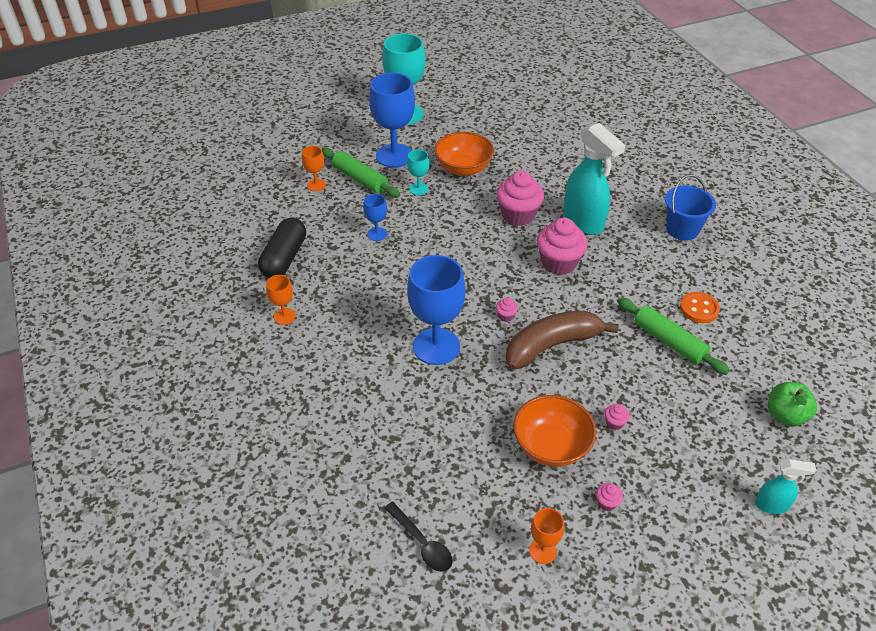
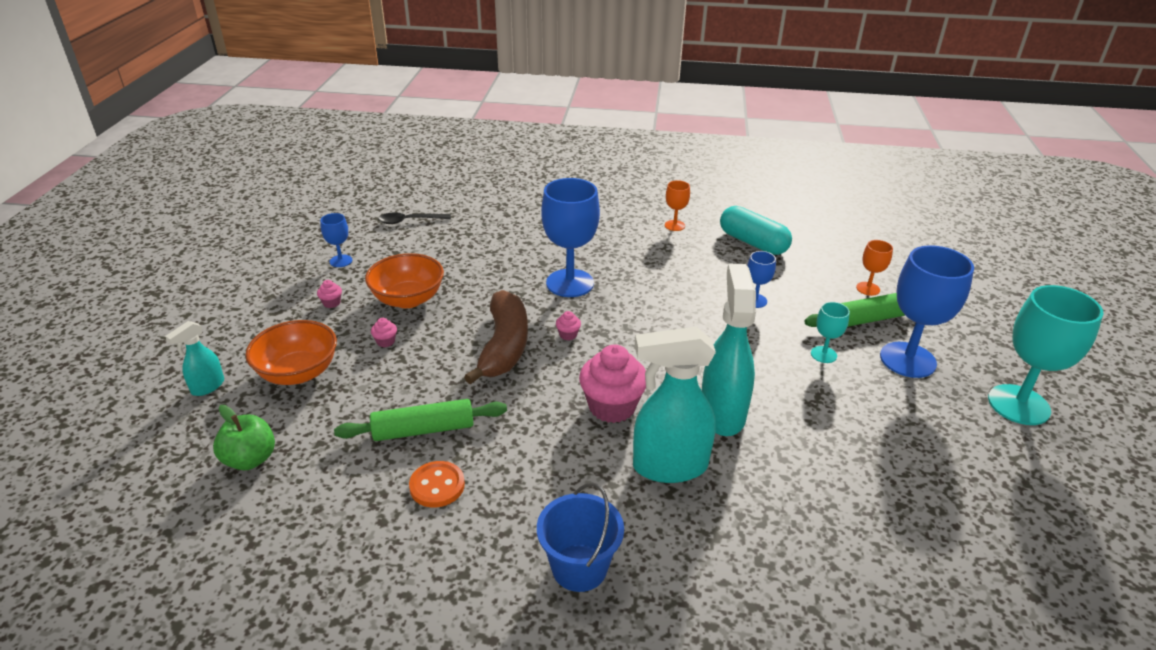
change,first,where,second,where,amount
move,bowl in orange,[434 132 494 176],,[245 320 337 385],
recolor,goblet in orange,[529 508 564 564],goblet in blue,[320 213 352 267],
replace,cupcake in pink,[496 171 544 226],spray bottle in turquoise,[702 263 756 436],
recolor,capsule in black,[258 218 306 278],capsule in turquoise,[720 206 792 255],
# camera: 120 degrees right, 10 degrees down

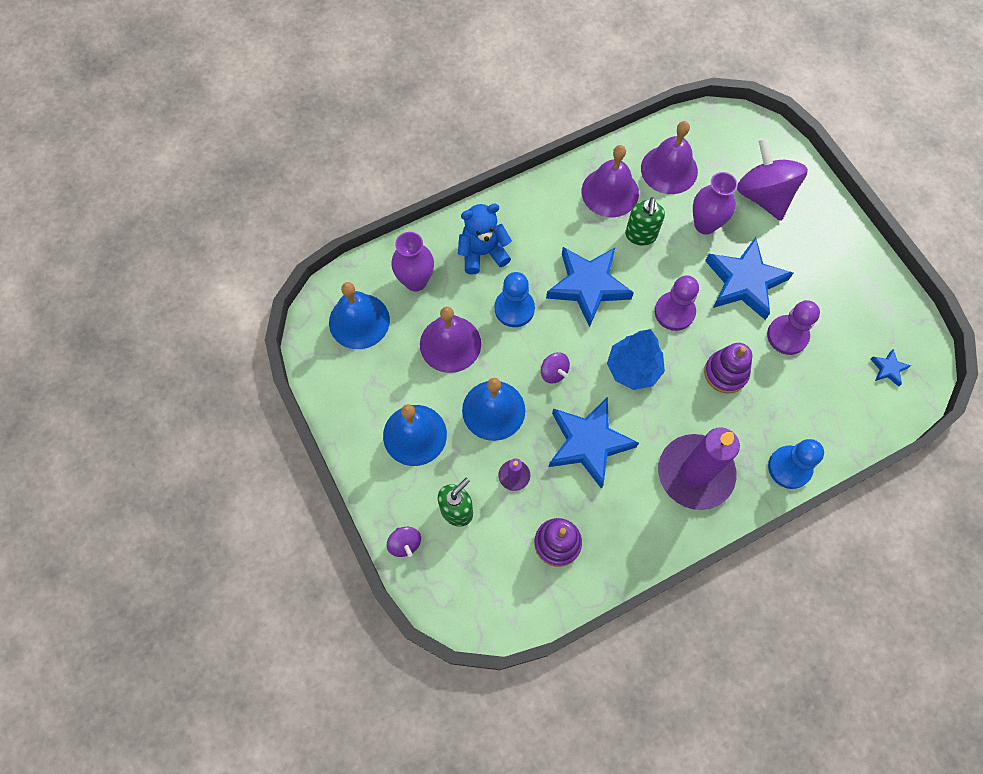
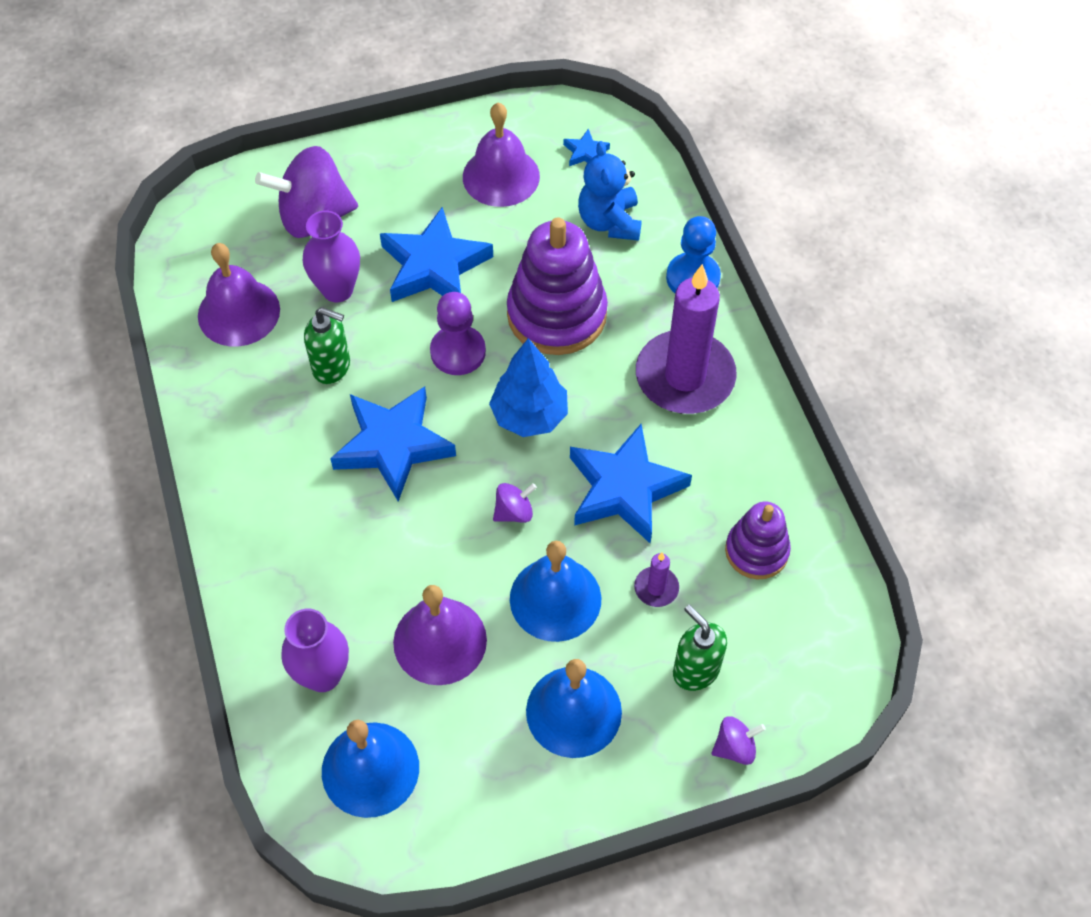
change,first,where,second,where,amount
move,bell in purple,[581 145 639 217],,[463 103 540 207],
resize,stacking toy in purple,[704 343 752 393],,[507 218 608 355],x1.72
move,teddy bear in blue,[458 204 512 274],,[578 141 642 241],
delete,pawn in blue,[495 272 535 327],,,
delete,pawn in purple,[767 300 820 355],,,
# camera: 80 degrees left, 10 degrees down

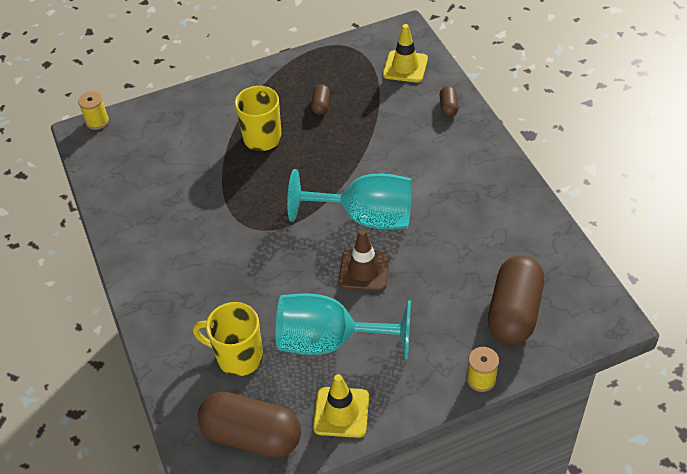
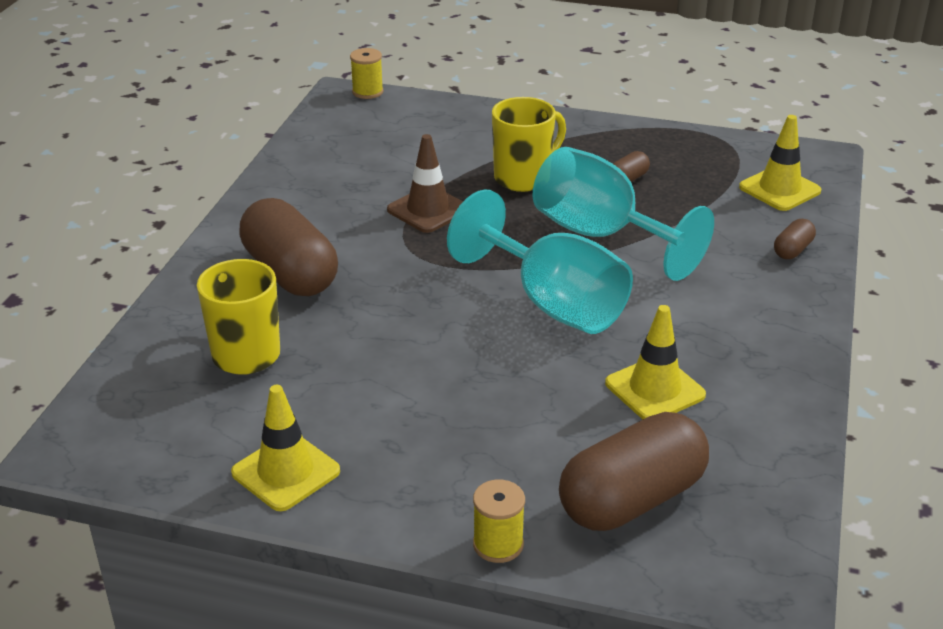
change,first,where,second,where,amount
move,capsule in brown,[198 392 301 458],,[239 198 338 296],
move,traffic cone in brown,[339 229 389 291],,[387 134 463 233],
move,goblet in turquoise,[276 293 411 360],,[533 147 714 281],
insert,,,traffic cone in yellow,[605 305 706 419],
# camera: 35 degrees right, 15 degrees down

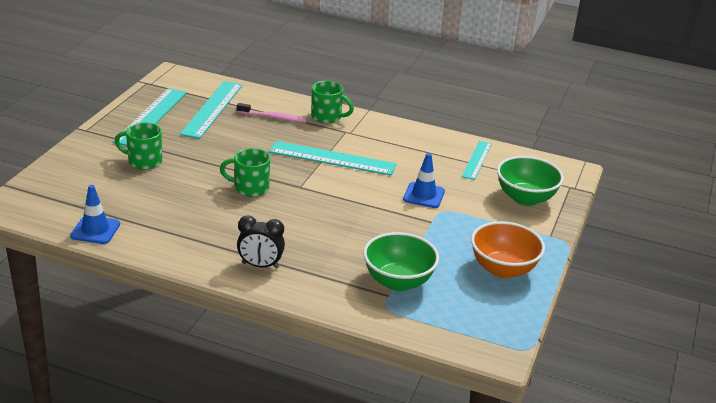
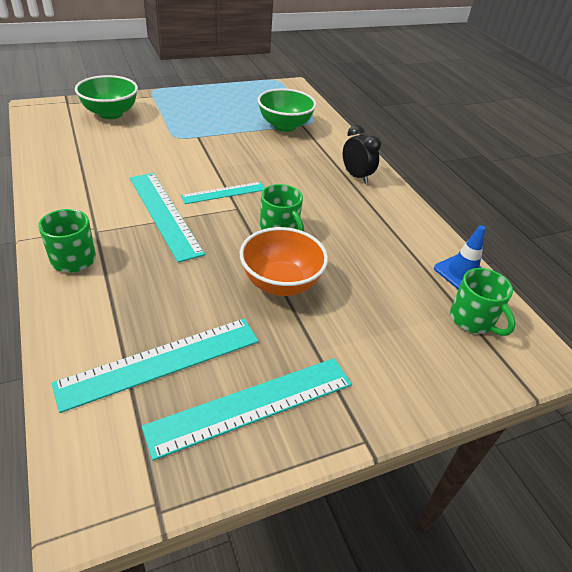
change,first,where,second,where,amount
move,ruler in turquoise,[461 141 492 180],,[181 182 265 204],
move,bowl in orange,[471 221 545 278],,[240 227 328 296],
move,mug in green,[115 123 162 170],,[450 268 516 336],
delete,toothbrush in pink,[237 103 307 123],,,
delete,traffic cone in blue,[403 153 445 208],,,
# camera: 135 degrees left, 10 degrees up

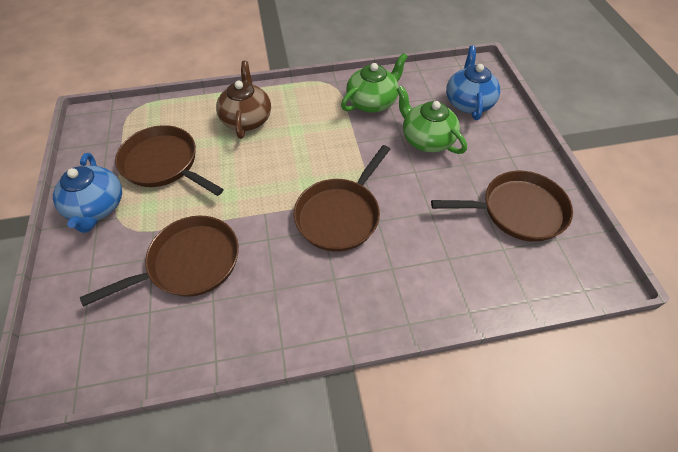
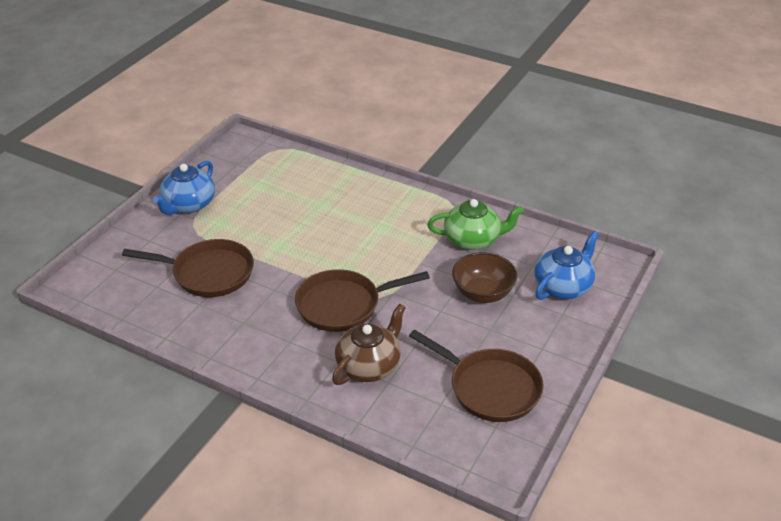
change,first,where,second,where,amount
move,teapot in brown,[216 61 271 139],,[332 303 406 385],
replace,teapot in green,[396 86 467 154],bowl in brown,[452 252 517 303],
delete,pan in brown,[115 125 224 196],,,
# camera: 40 degrees right, 15 degrees down

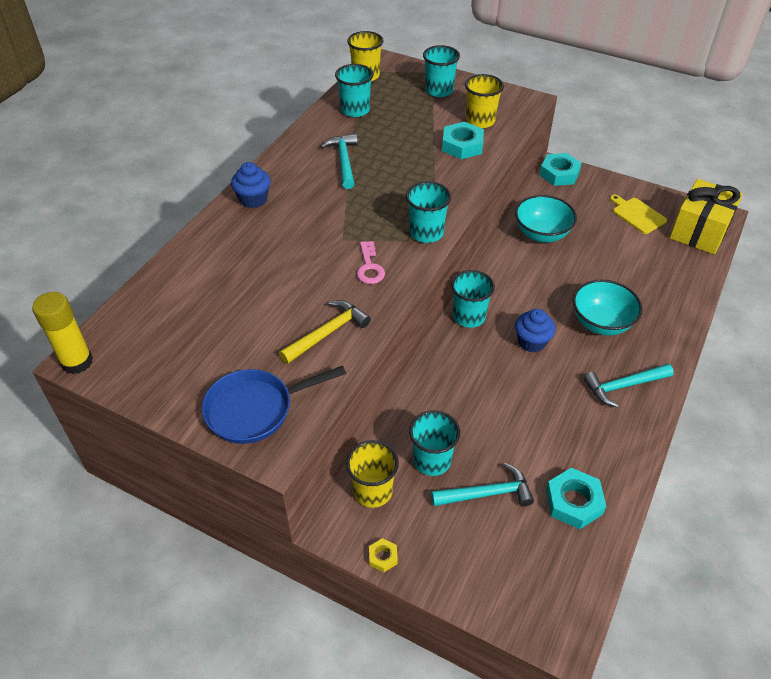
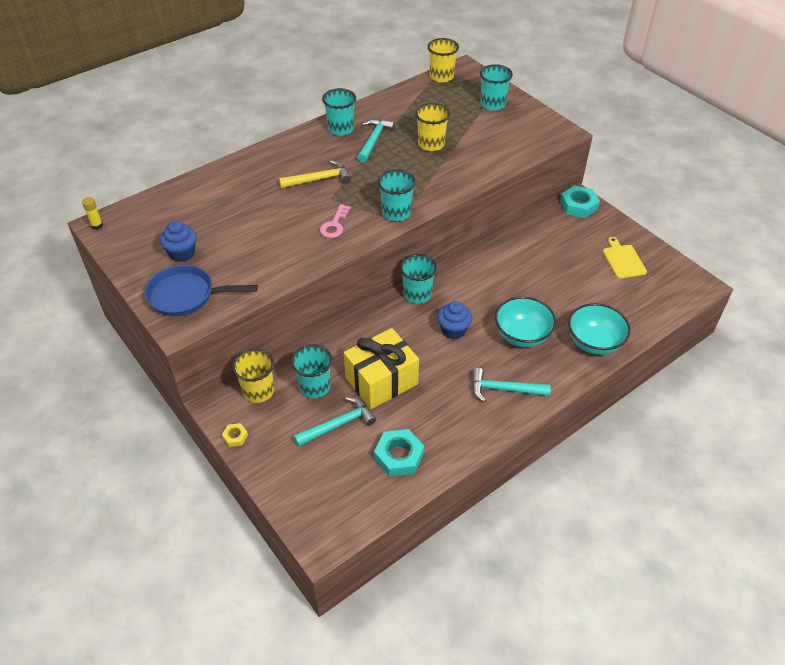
change,first,where,second,where,amount
resize,glue stick in yellow,[32 292 93 374],,[82 197 103 230],x0.51
move,cupcake in blue,[231 162 271 208],,[160 221 197 262],
move,hammer in yellow,[279 300 371 364],,[279 160 351 188],
rotate,hammer in turquoise,[431 463 534 506],,[294 397 376 447],45 degrees counterclockwise
move,cup in turquoise,[335 64 373 117],,[322 88 356 136],
move,gift in yellow,[670 179 743 254],,[344 328 419 409],
move,cup in yellow,[465 74 504 128],,[415 103 450 151],
move,bowl in turquoise,[515 195 577 243],,[568 303 631 355],
delete,nut in turquoise,[442 122 484 159],,,
# camera: 25 degrees right, 0 degrees up

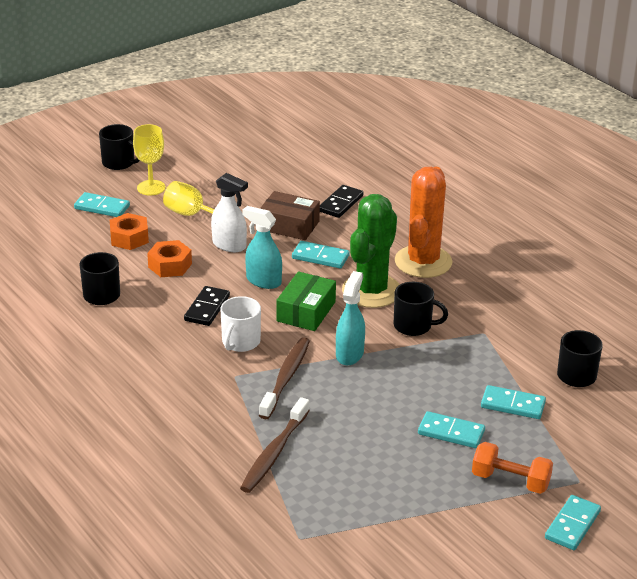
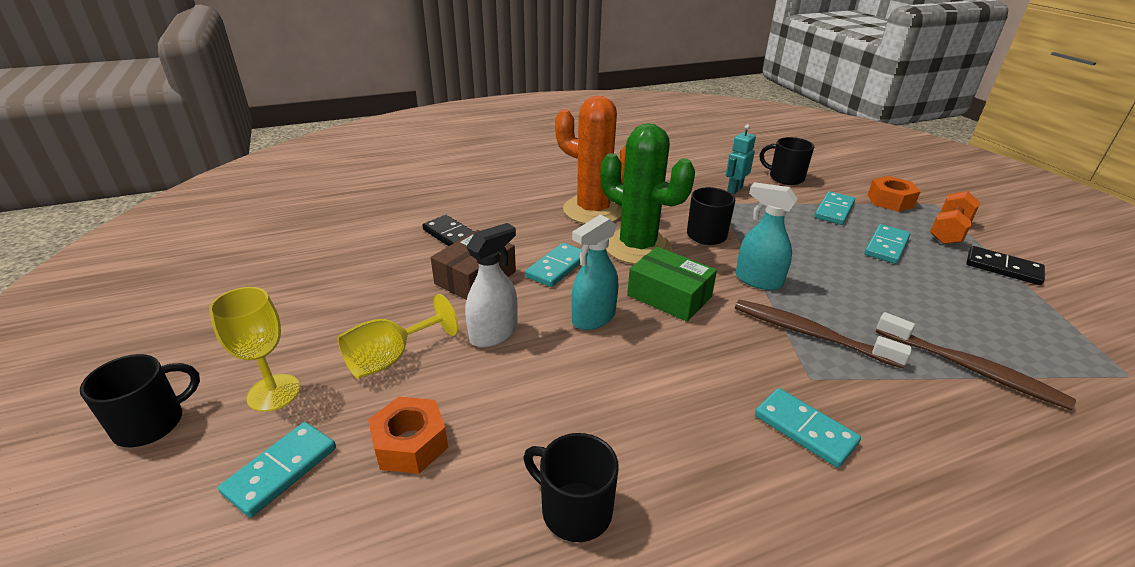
change,first,where,second,where,amount
insert,,,robot in turquoise,[726 124 756 194],
move,domino in turquoise,[545 495 601 550],,[755 388 861 468],
move,nut in orange,[147 240 192 277],,[868 176 921 212],
move,domino in black,[184 286 230 326],,[966 246 1045 285],
delete,mug in white,[220 296 261 352],,,
# camera: 75 degrees left, 0 degrees up

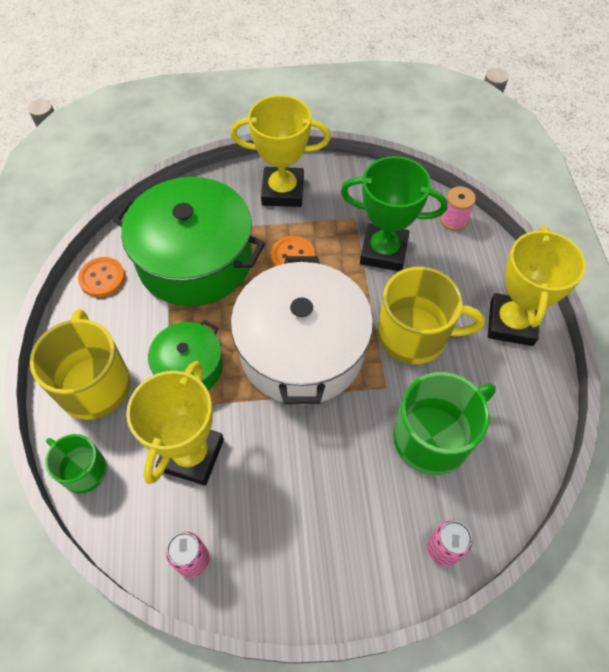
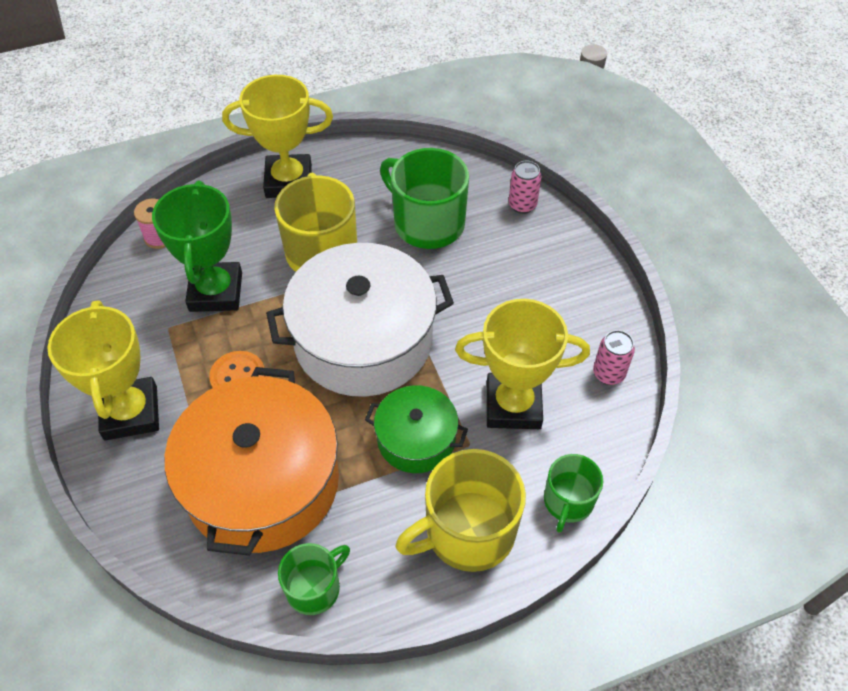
change,first,where,second,where,amount
recolor,pot in green,[113 177 265 306],pot in orange,[165 367 339 556],
replace,button in orange,[78 257 125 297],mug in green,[278 543 350 615],
# camera: 105 degrees left, 5 degrees down

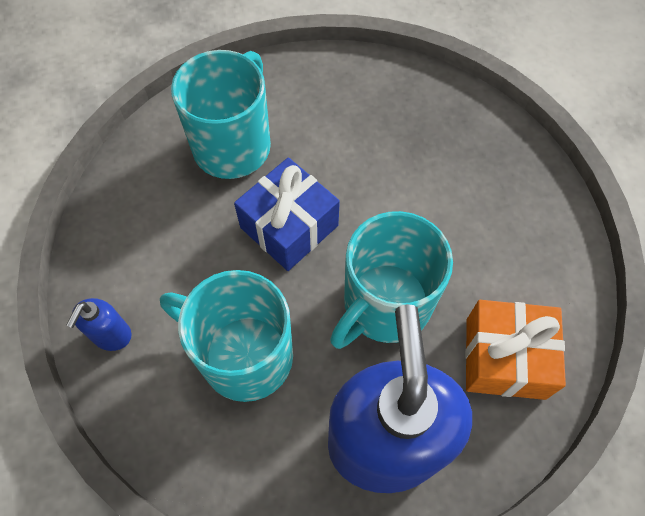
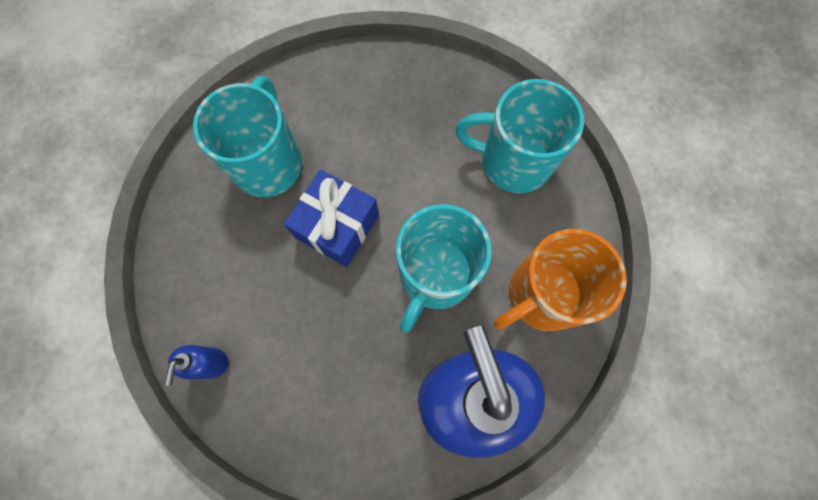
change,first,where,second,where,amount
move,mug in turquoise,[160 270 293 402],,[456 79 584 193],
replace,gift in orange,[465 300 566 400],mug in orange,[494 229 627 331],
# camera: 15 degrees left, 10 degrees up

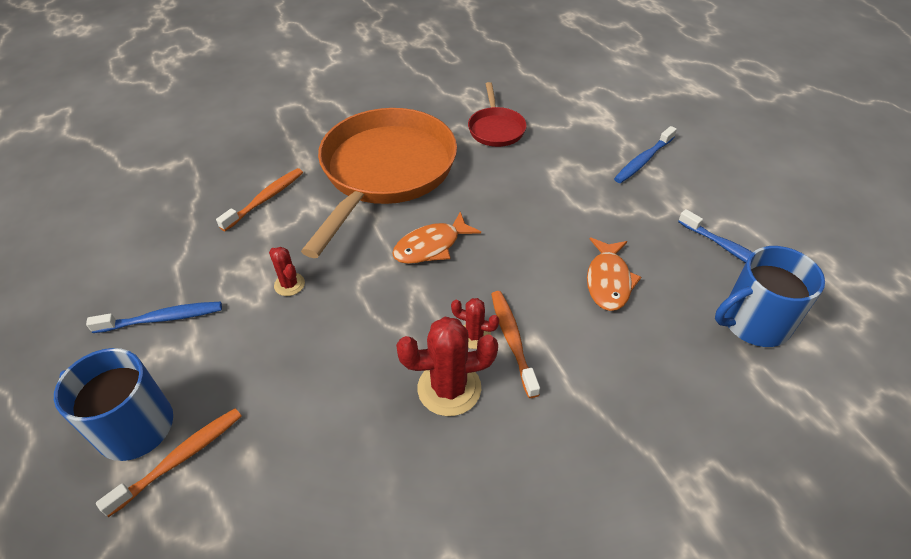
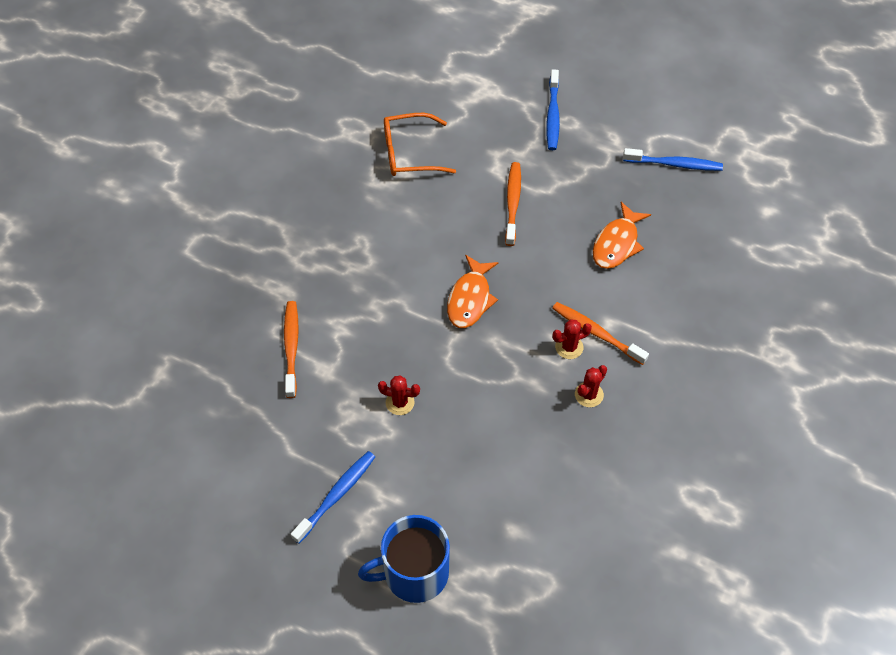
change,first,where,second,where,amount
replace,pan in red,[468 82 527 147],glasses in orange,[384 113 456 176],
move,toothbrush in orange,[96 408 242 517],,[505 162 521 246],
resize,cactus in red,[396 317 498 416],,[575 365 607 407],x0.55
rotate,fish in orange,[587 238 641 311],,[593 202 651 269],60 degrees clockwise
delete,pan in orange,[301 108 457 258],,,
delete,mug in blue,[715 246 825 347],,,
# camera: 40 degrees left, 10 degrees up

